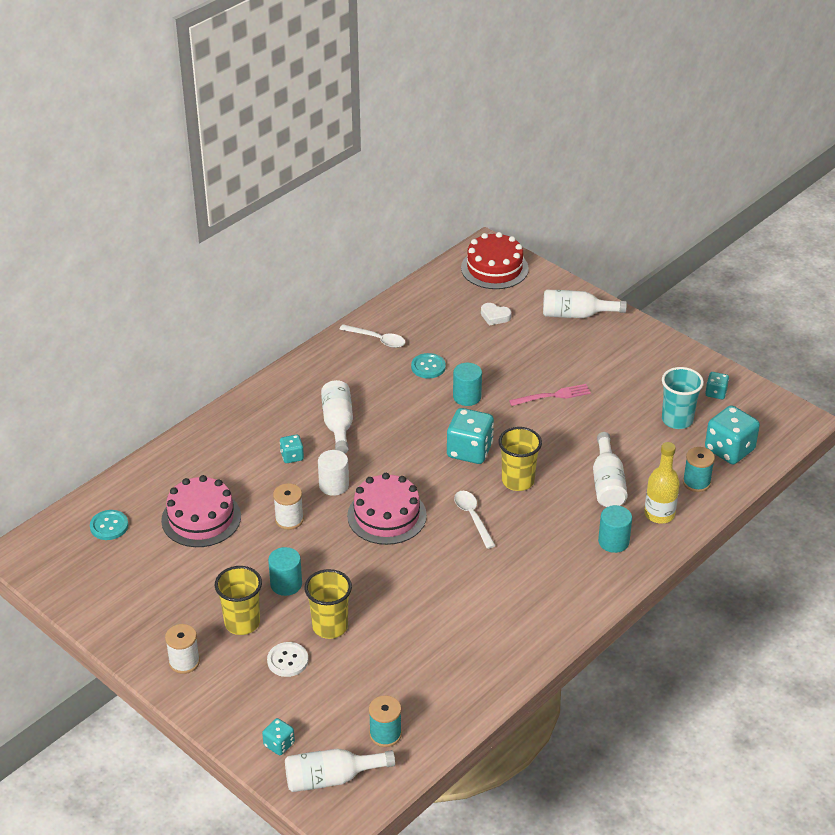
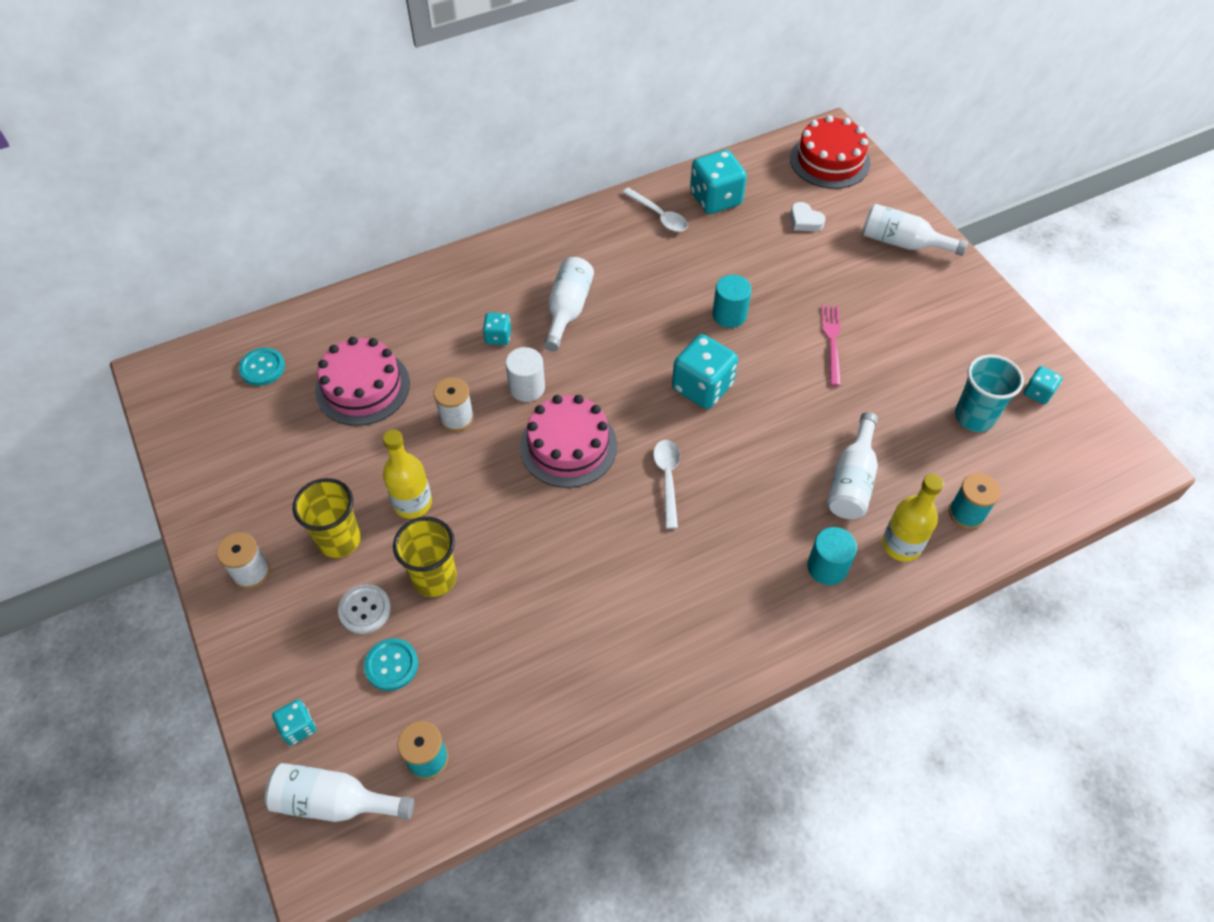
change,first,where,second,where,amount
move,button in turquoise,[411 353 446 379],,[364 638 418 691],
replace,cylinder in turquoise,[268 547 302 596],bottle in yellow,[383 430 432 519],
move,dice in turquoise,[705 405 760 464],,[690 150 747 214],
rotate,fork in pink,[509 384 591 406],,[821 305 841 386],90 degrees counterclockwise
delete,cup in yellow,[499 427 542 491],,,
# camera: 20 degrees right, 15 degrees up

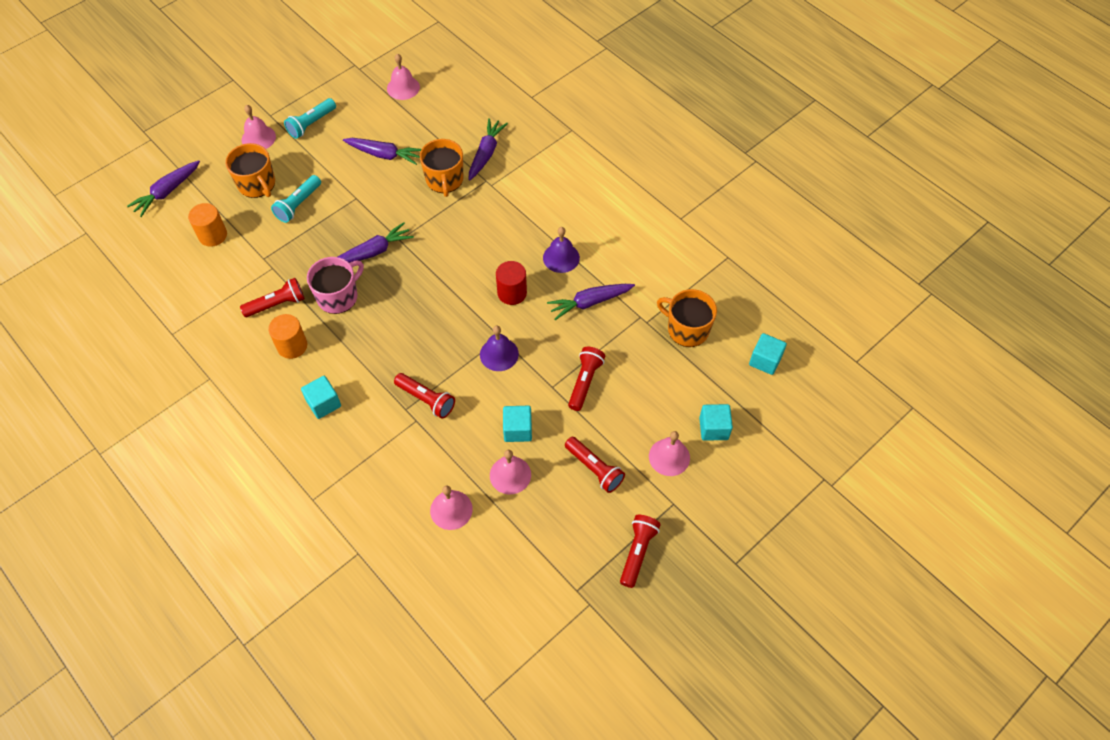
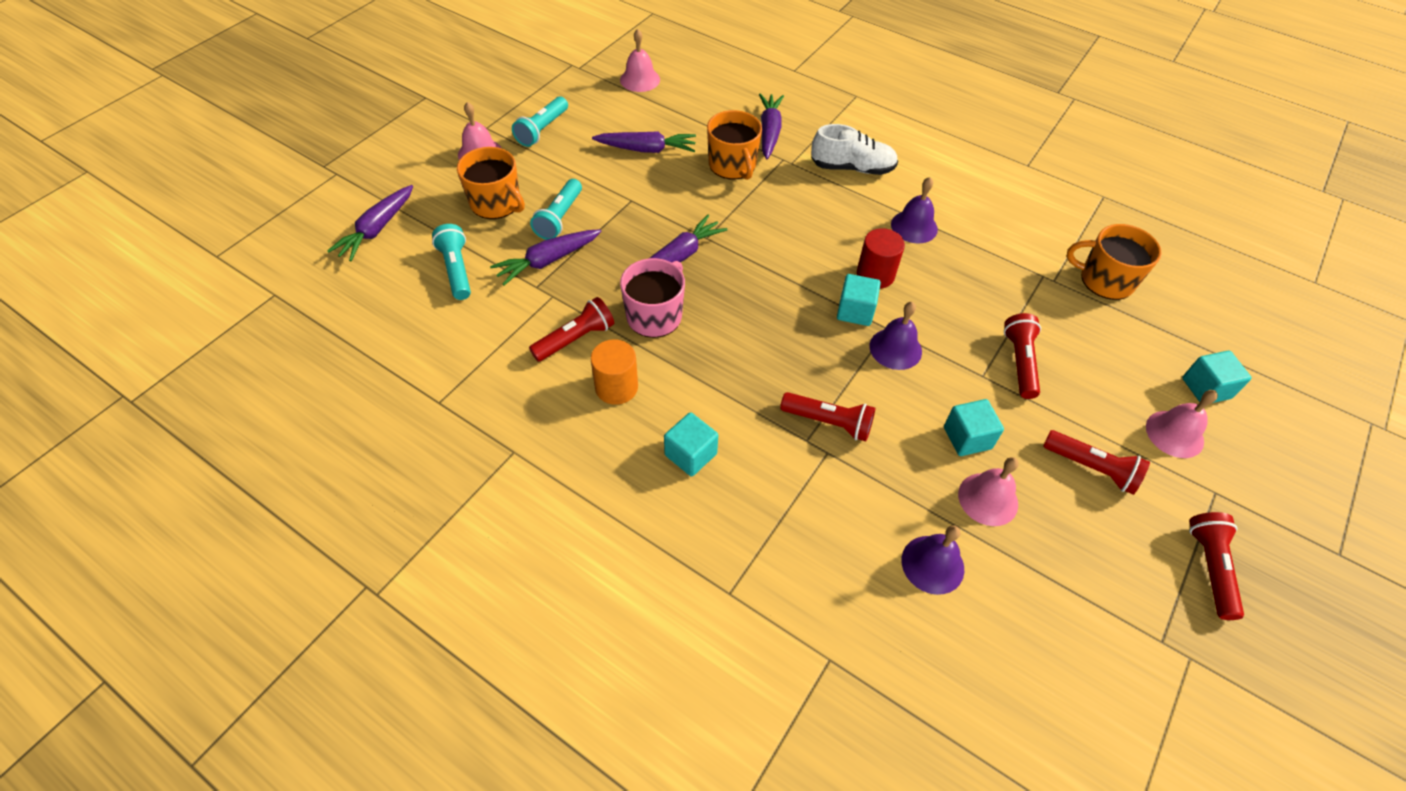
change,first,where,second,where,amount
replace,cylinder in orange,[188 203 227 247],flashlight in turquoise,[432 224 471 300],
move,carrot in purple,[547 284 635 320],,[490 229 602 285],
insert,,,shoe in white,[811 124 898 175],
move,cube in turquoise,[749 333 787 375],,[837 274 881 326],
recolor,bell in pink,[430 485 473 530],bell in purple,[902 525 964 595],
# camera: 15 degrees left, 5 degrees down

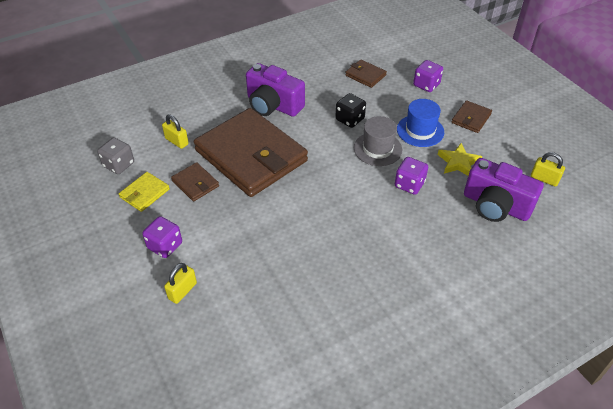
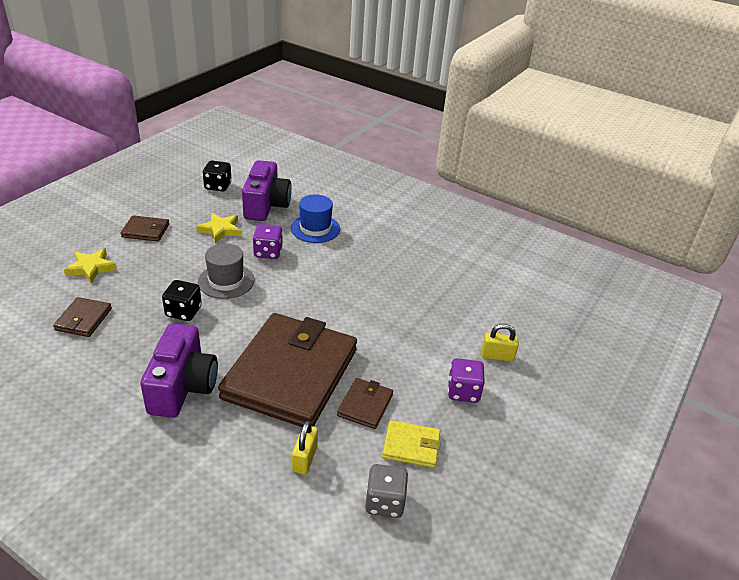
change,first,where,second,where,amount
replace,dice in purple,[413 60 443 92],star in yellow,[64 248 117 283],
replace,padlock in yellow,[531 152 565 187],dice in black,[203 161 232 192],
move,hat in blue,[397 99 444 147],,[291 194 340 243],
# camera: 120 degrees left, 10 degrees down

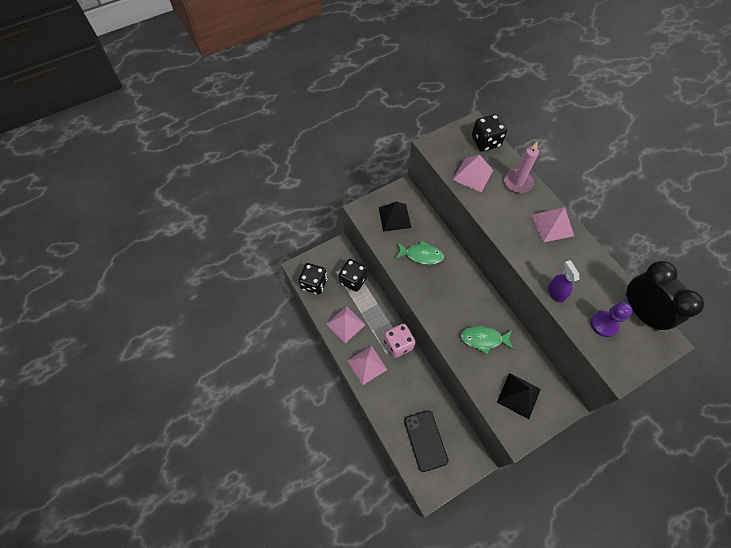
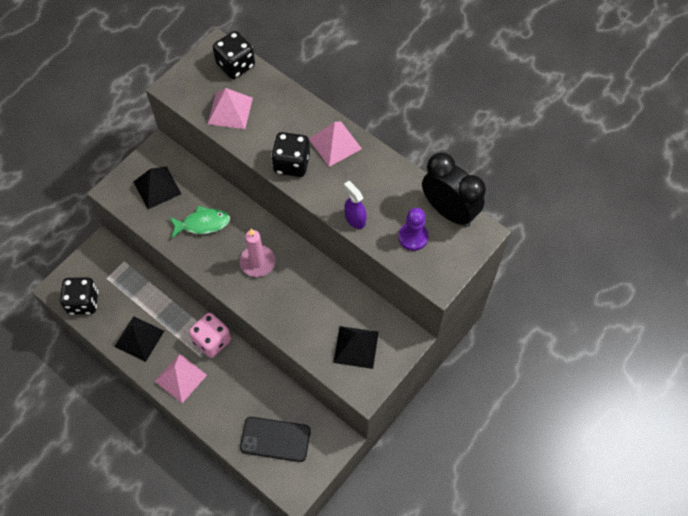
change,first,where,second,where,amount
recolor,pyramid in pink,[326 306 366 343],pyramid in black,[114 316 164 362],
move,candle in pink,[504 141 539 193],,[240 229 275 277],
rotate,phone in black,[404 410 449 472],,[240 417 311 462],45 degrees counterclockwise
move,dice in black,[339 259 368 292],,[271 132 310 177],
delete,fish in green,[461 326 514 354],,,
# camera: 20 degrees left, 0 degrees up

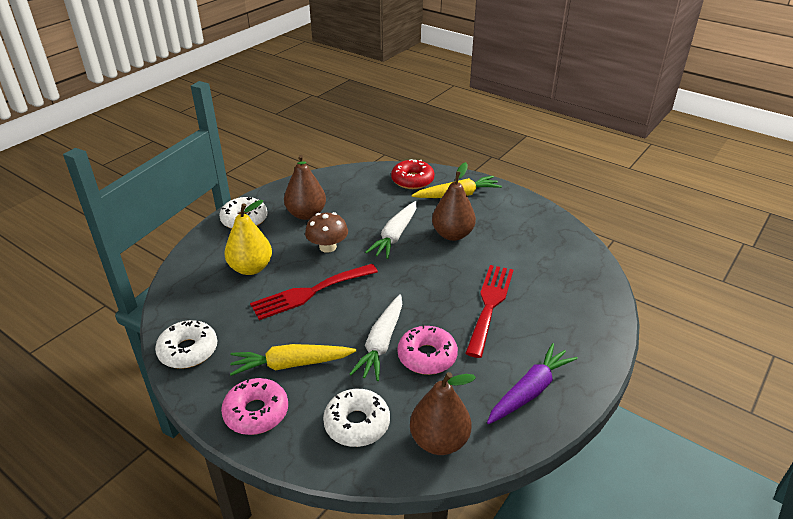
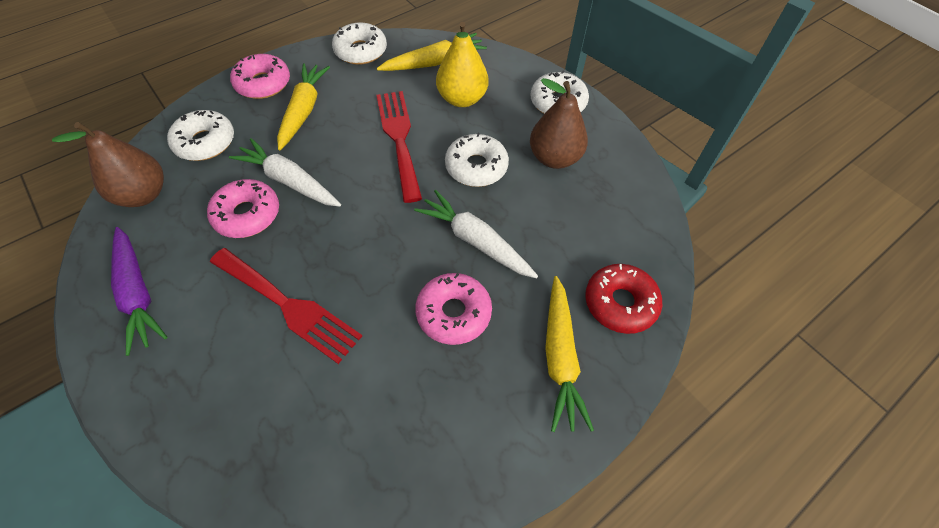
change,first,where,second,where,amount
insert,,,carrot in yellow,[377 33 487 71],
replace,pear in brown,[432 162 476 241],donut in pink,[415 273 492 345],
replace,mushroom in brown,[305 212 348 253],donut in white,[445 133 509 187],
# camera: 105 degrees right, 20 degrees up

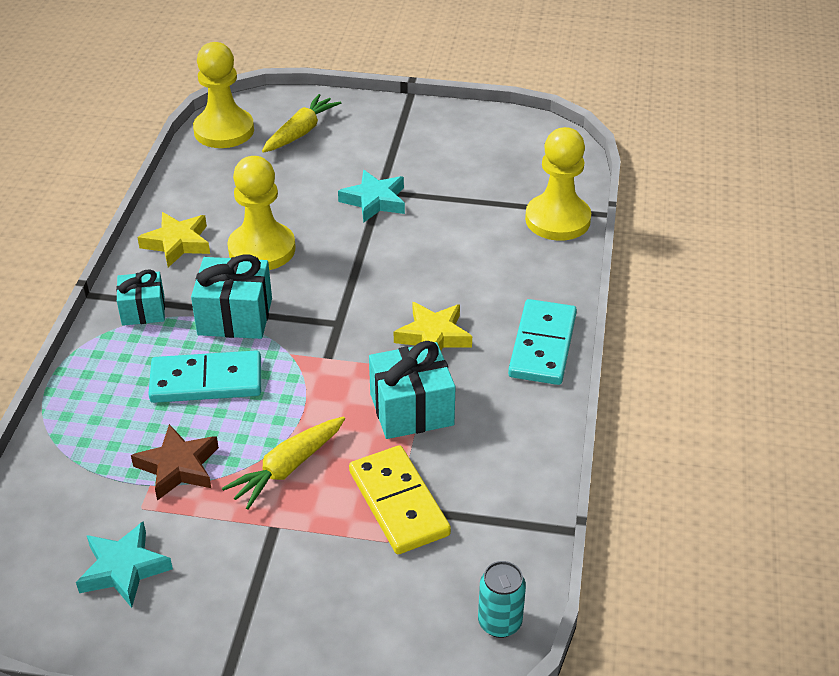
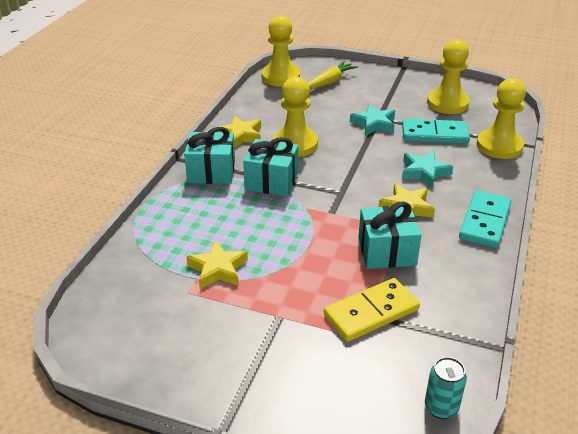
change,first,where,second,where,amount
resize,gift in turquoise,[116 269 165 326],,[184 127 235 184],x1.55
recolor,star in brown,[131 424 219 501],star in yellow,[186 240 248 289],
rotate,domino in yellow,[349 445 451 554],,[324 278 420 342],75 degrees clockwise
move,domino in turquoise,[148 351 261 403],,[402 119 470 144],
move,star in turquoise,[76 521 173 608],,[402 151 453 188],
insert,,,pawn in yellow,[427 39 470 114],
delete,carrot in yellow,[222 417 345 510],,,
# camera: 10 degrees right, 5 degrees down

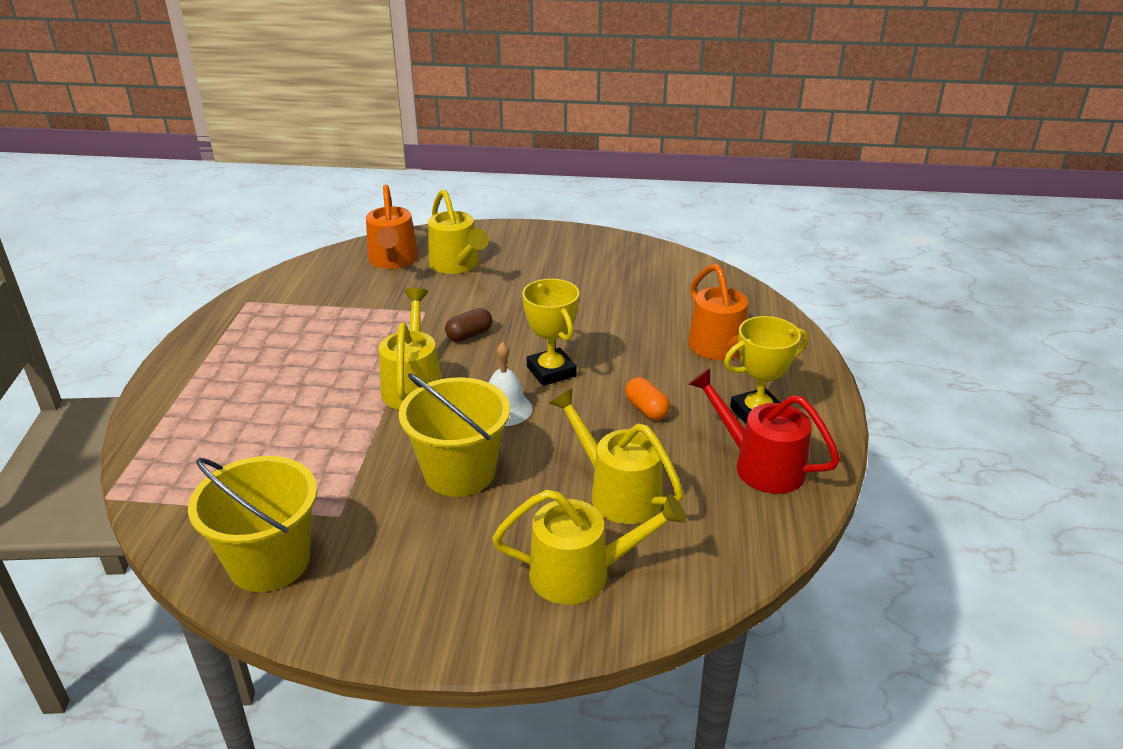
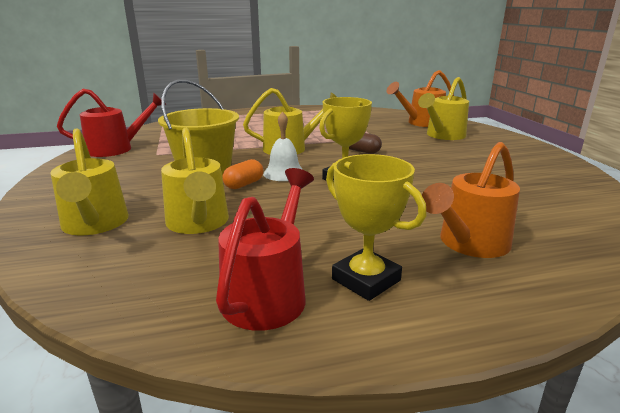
change,first,where,second,where,amount
replace,bucket in yellow,[188 456 317 592],watering can in red,[57 89 167 157],
rotate,watering can in yellow,[550 388 684 524],,[161 128 229 234],135 degrees clockwise
move,capsule in orange,[625 377 670 420],,[222 159 263 189],
# camera: 70 degrees right, 10 degrees down

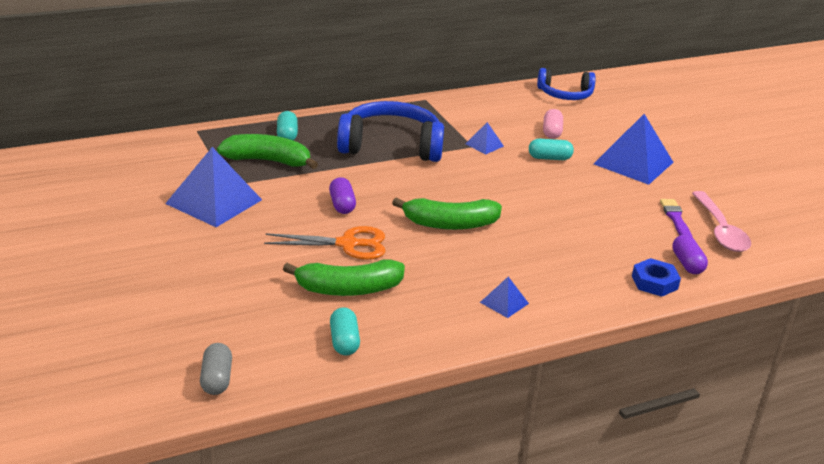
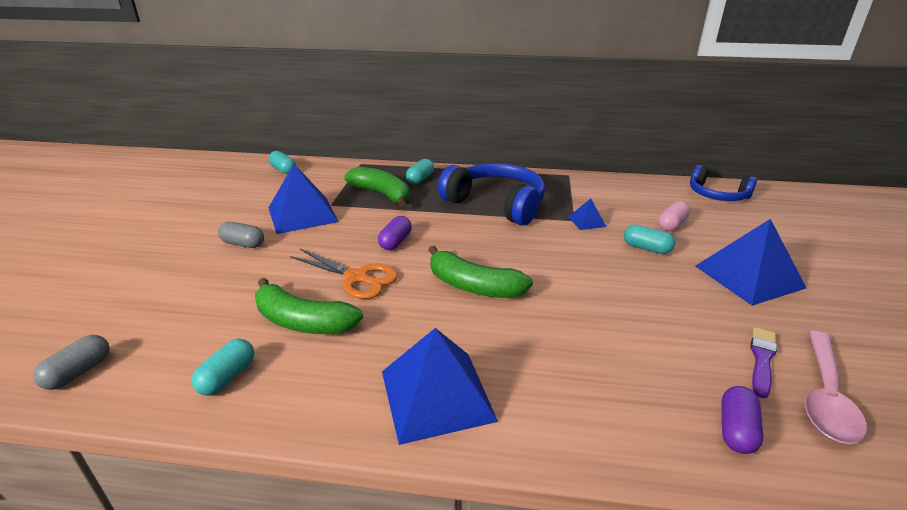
change,first,where,second,where,amount
insert,,,capsule in grey,[218 222 264 248],
insert,,,capsule in turquoise,[268 151 296 174],
resize,pyramid in blue,[480 277 529 318],,[382 328 498 445],x2.14
delete,nut in blue,[632 258 681 297],,,
# camera: 35 degrees right, 0 degrees up

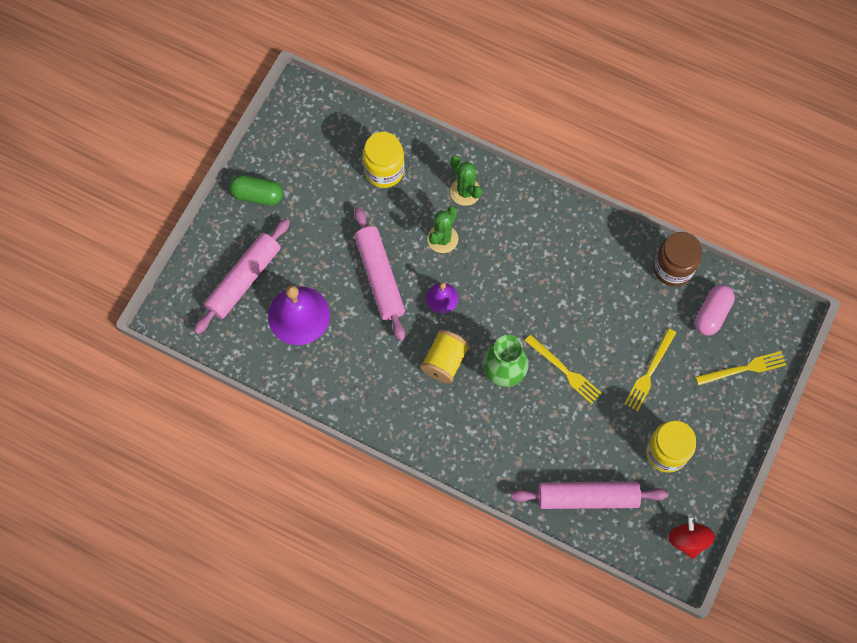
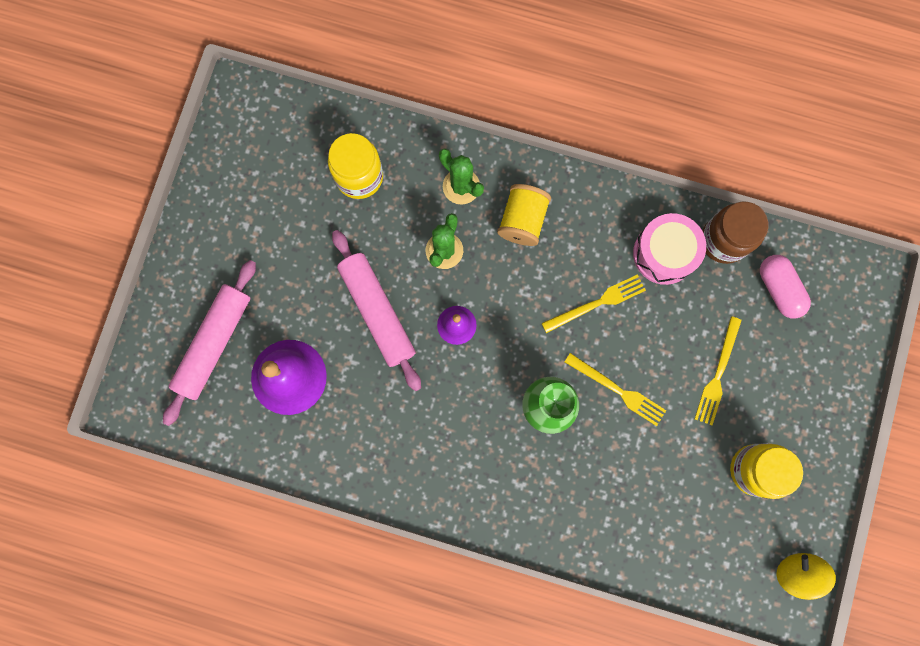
change,first,where,second,where,amount
move,spool in yellow,[420 330 470 384],,[497 184 551 246],
move,fork in yellow,[695 351 786 385],,[541 274 646 333],
insert,,,drum in pink,[633 213 706 285],
rotate,capsule in pink,[695 285 735 336],,[760 255 811 318],45 degrees counterclockwise
recolor,spinning top in red,[669 515 715 559],spinning top in yellow,[776 553 836 600],
delete,capsule in green,[229 175 283 205],,,
delete,rolling pin in pink,[511 481 668 509],,,
# camera: 10 degrees left, 10 degrees up

